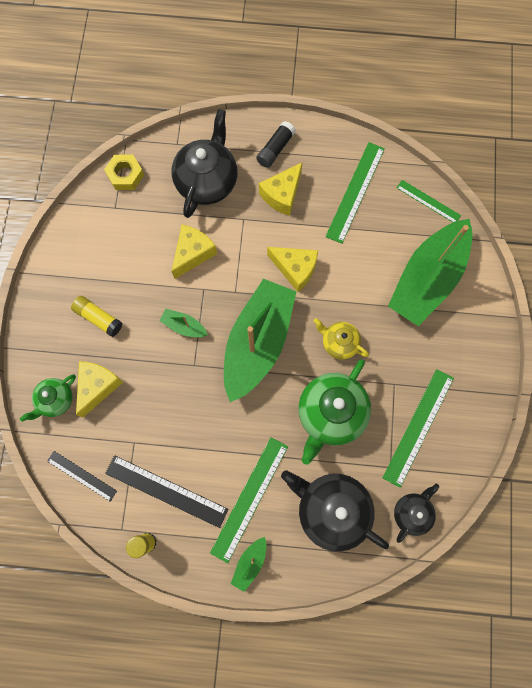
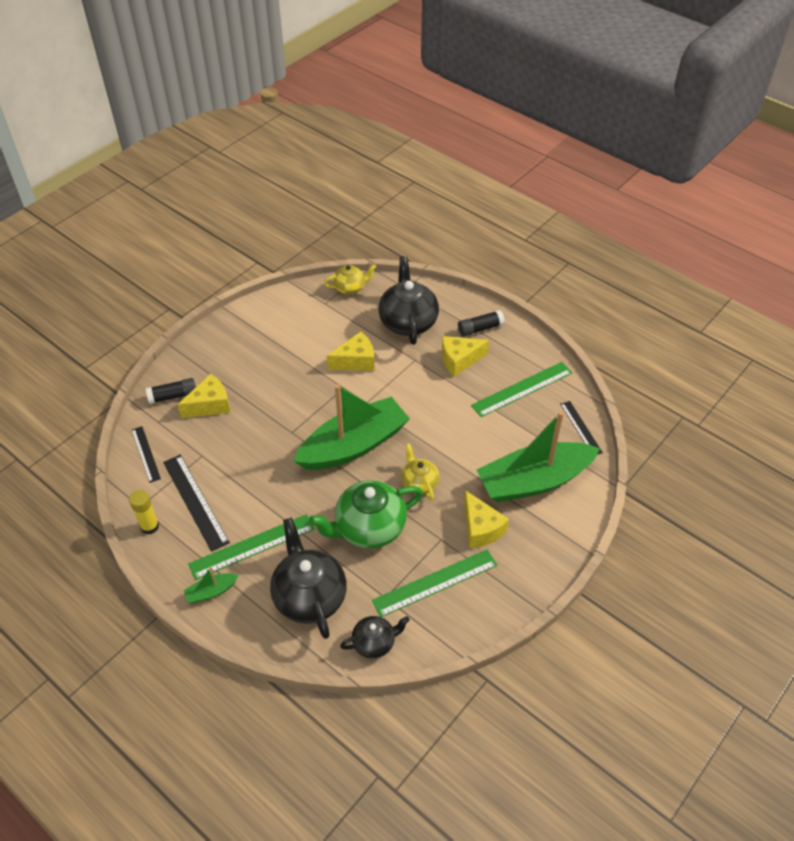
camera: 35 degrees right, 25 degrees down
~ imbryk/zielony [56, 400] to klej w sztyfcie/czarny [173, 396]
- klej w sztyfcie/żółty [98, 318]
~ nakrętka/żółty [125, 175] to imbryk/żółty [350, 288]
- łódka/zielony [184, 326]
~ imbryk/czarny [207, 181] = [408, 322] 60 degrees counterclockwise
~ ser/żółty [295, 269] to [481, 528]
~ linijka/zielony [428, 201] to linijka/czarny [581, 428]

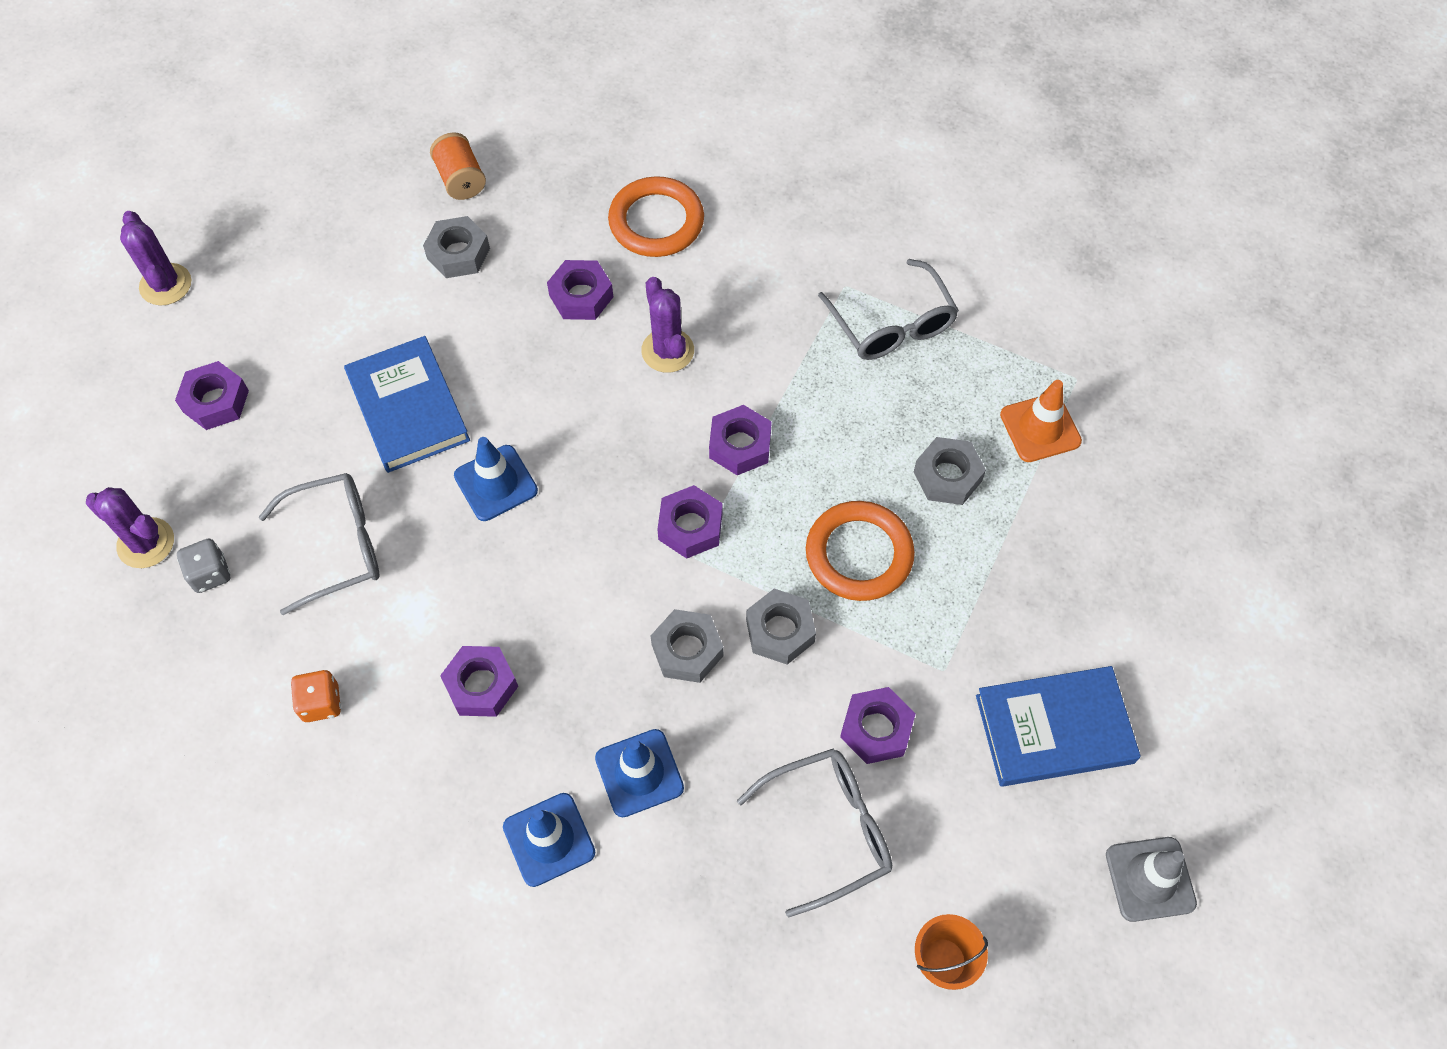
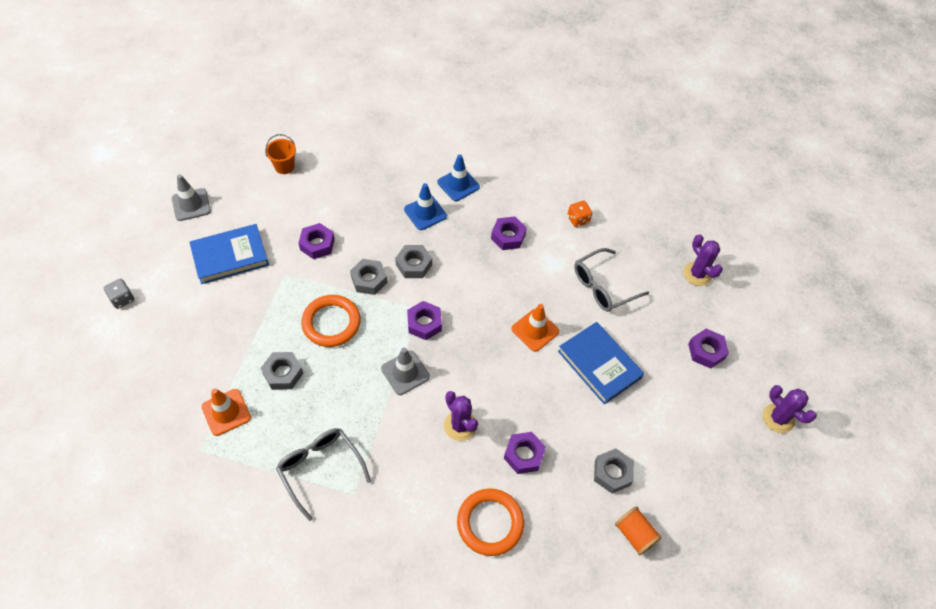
camera: 165 degrees right, 5 degrees down
~ kaktus/fioletowy [146, 543] = [697, 274] 45 degrees clockwise
~ kostka do gry/szary [210, 574] to [122, 299]
~ pachołek/niebieski [496, 483] to pachołek/pomarańczowy [535, 330]
~ nakrętka/fioletowy [740, 445] to pachołek/szary [405, 373]
- okulary/szary [827, 830]

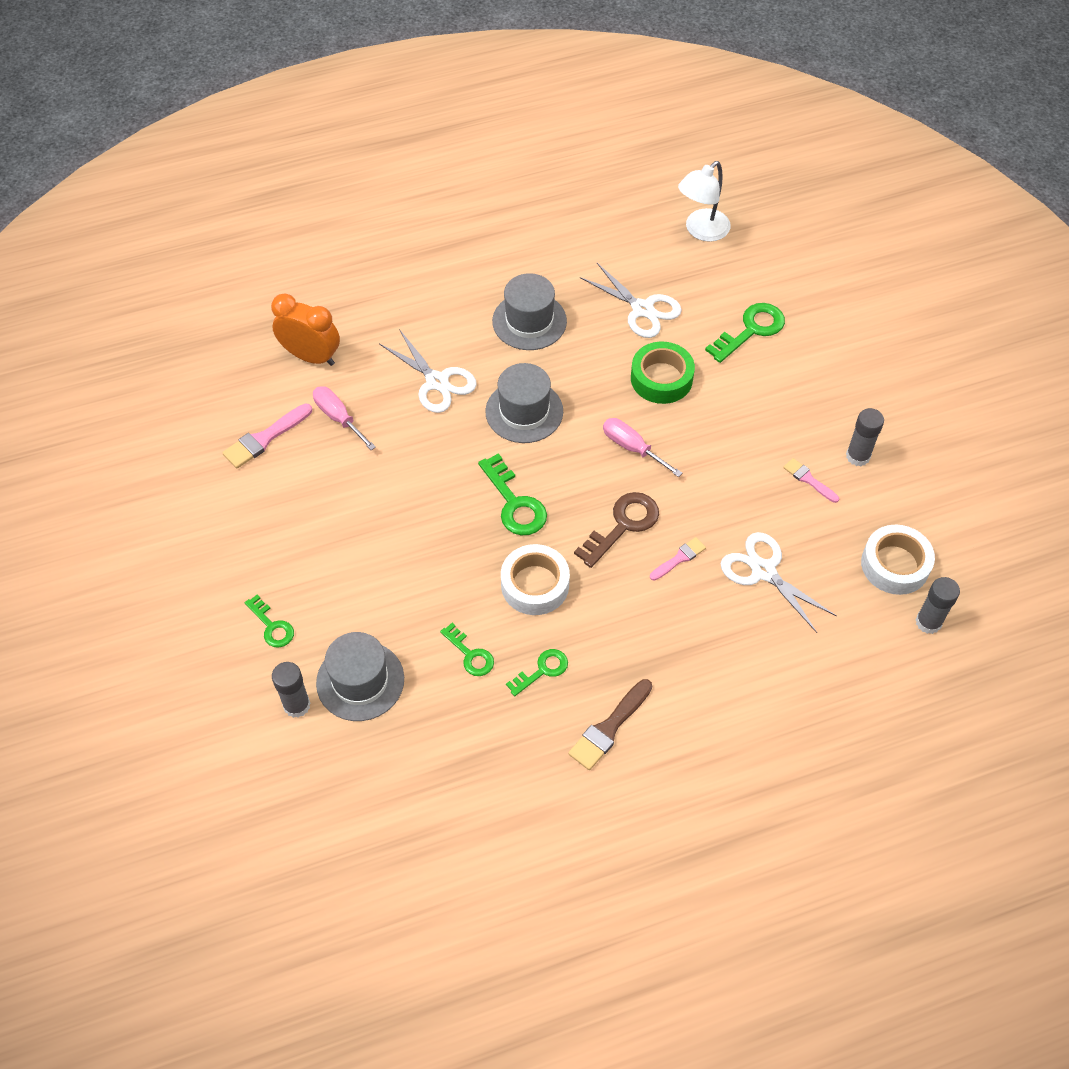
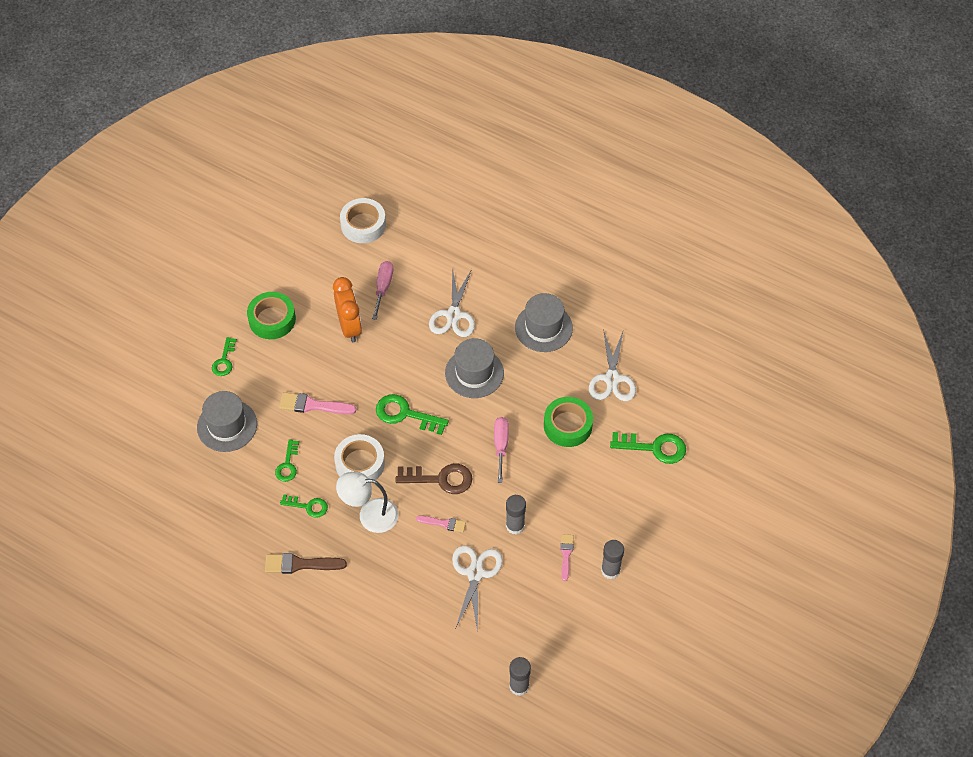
camera: 50 degrees right, 0 degrees up
~ pędzel/różowy [265, 438] to [313, 405]
~ budzik/pomarańczowy [311, 356] to [349, 327]
~ klej w sztyfcie/szary [297, 705] to [515, 526]
~ klucz/zielony [514, 503] = [405, 414] 90 degrees clockwise
~ lampka/biały [701, 231] to [370, 515]
~ taśma klejąca/biały [895, 565] to [363, 225]
+ taśma klejąca/zielony [272, 319]

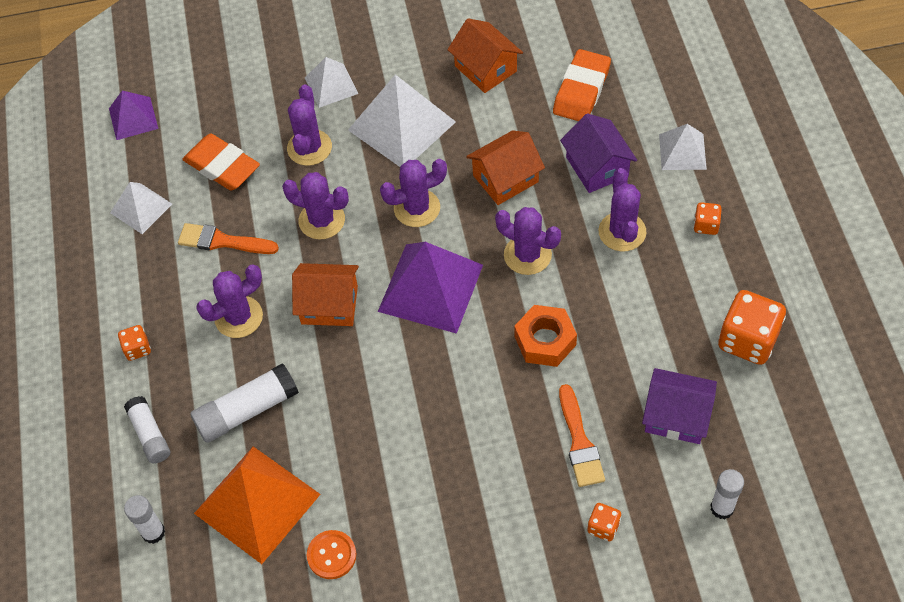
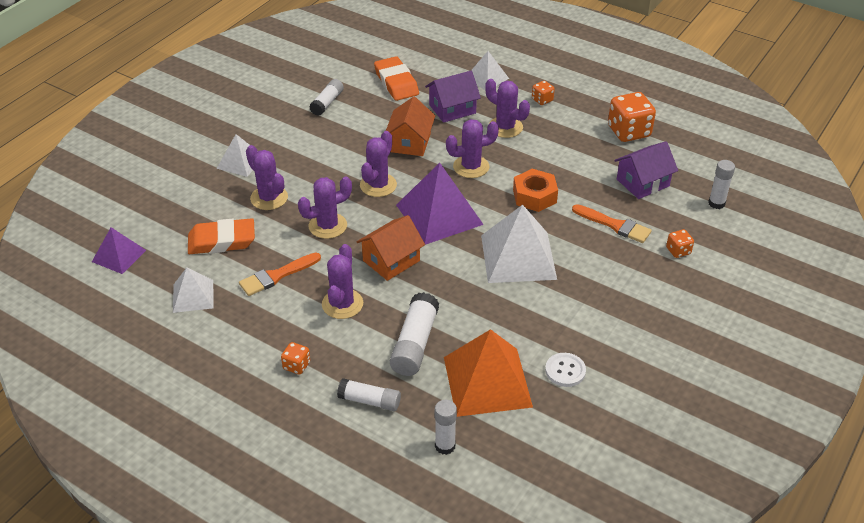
camera: 50 degrees left, 15 degrees down
~ guzik/pomarańczowy [331, 555] to guzik/biały [565, 371]
~ piramida/biały [401, 126] to [518, 257]
~ domek/pomarańczowy [485, 68] to klej w sztyfcie/biały [327, 103]
~ domek/fioletowy [597, 167] = [452, 109] 45 degrees counterclockwise

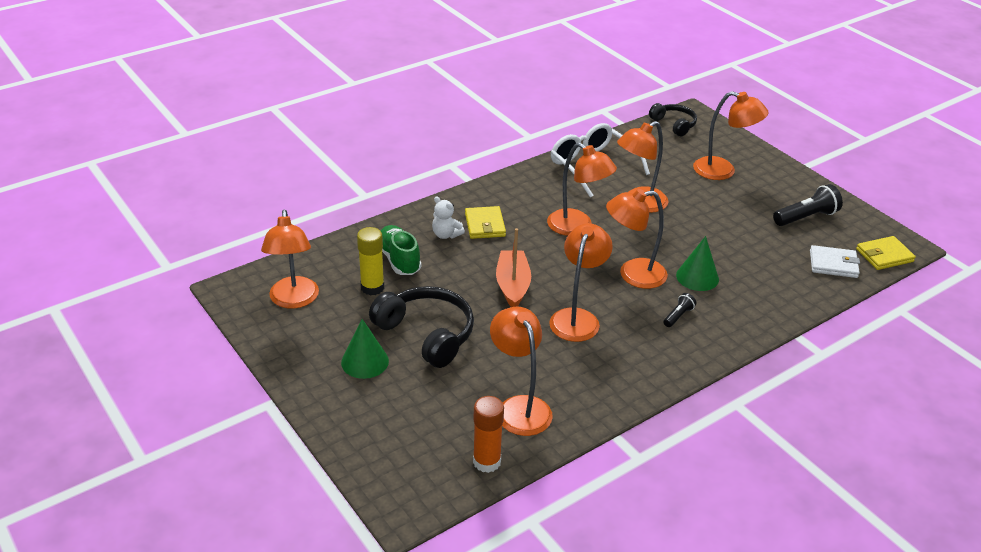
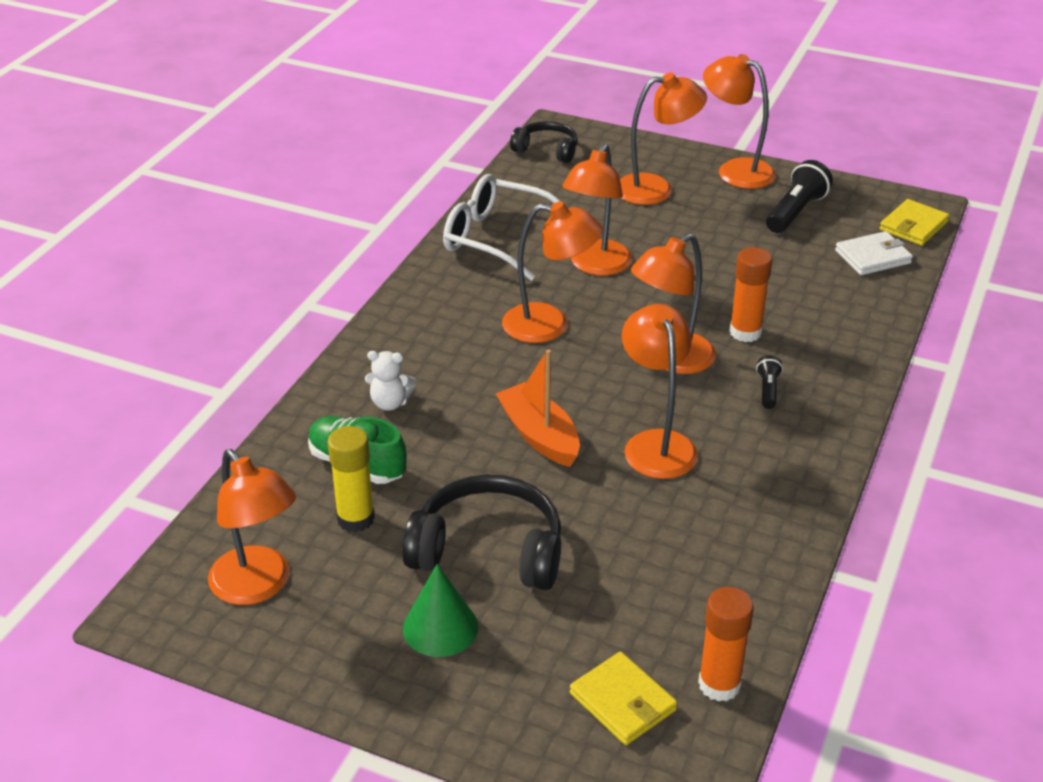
camera: 30 degrees left, 0 degrees up
~ portfel/żółty [485, 225] to [622, 702]
~ lampka/pomarańczowy [519, 407] to [735, 170]
~ stożek/zielony [697, 277] to klej w sztyfcie/pomarańczowy [745, 332]

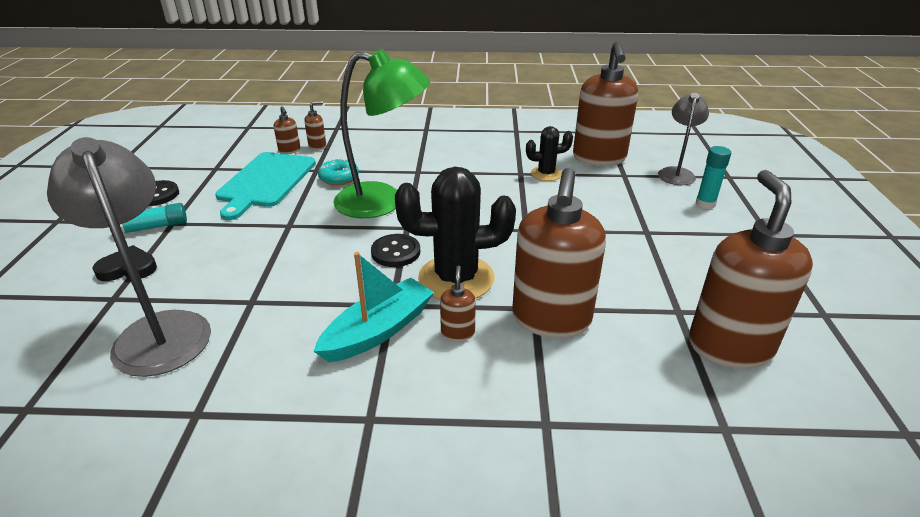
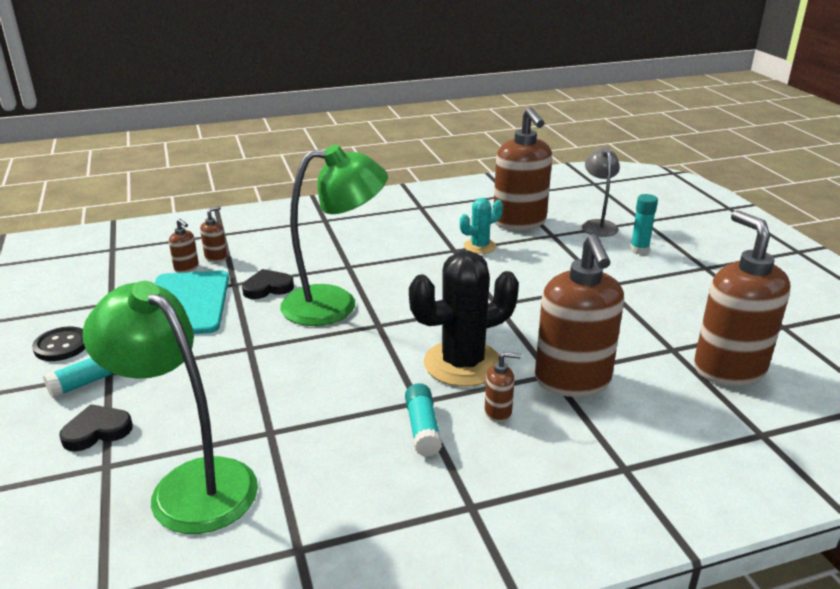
camera: 20 degrees left, 5 degrees down
~ lampka/szary [158, 330] to lampka/zielony [190, 484]
~ łódka/turkusowy [378, 330] to klej w sztyfcie/turkusowy [422, 428]
~ donut/turkusowy [339, 178] to serce/czarny [267, 288]
- guzik/czarny [395, 252]
~ dozownik mydła/brązowy [457, 332] = [498, 412] 105 degrees clockwise
~ kaktus/czarny [546, 174] to kaktus/turkusowy [480, 246]

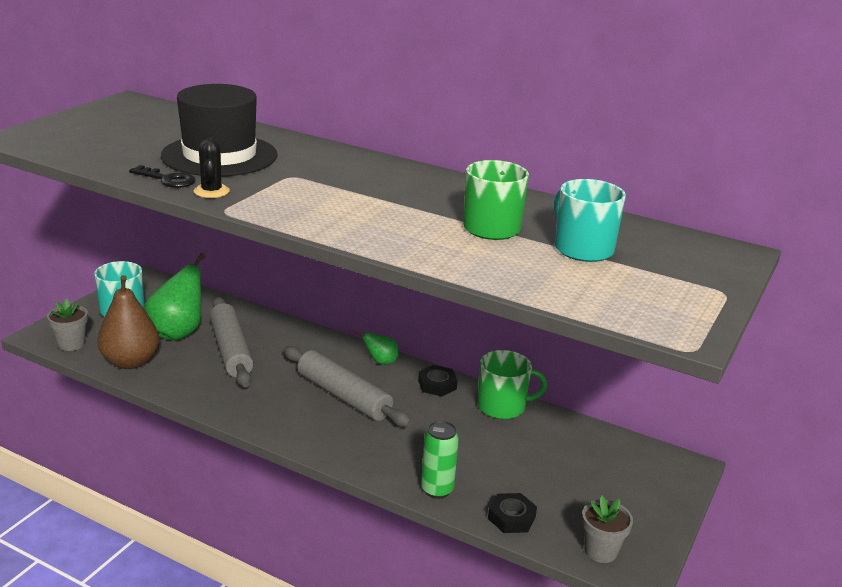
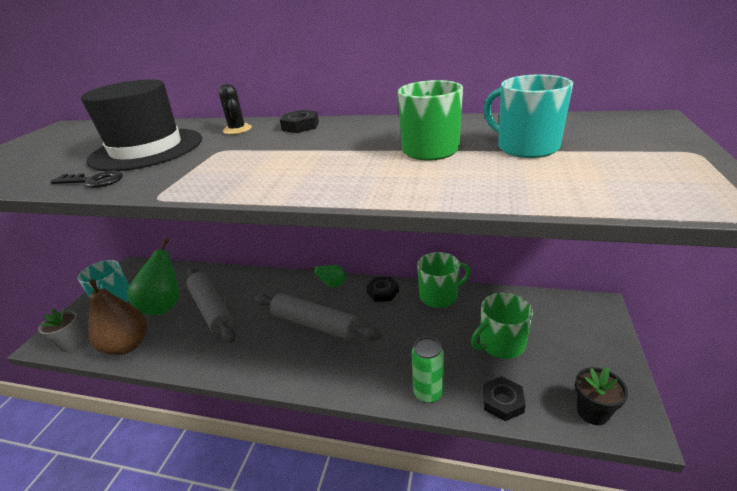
camera: 10 degrees left, 5 degrees up
~ kaktus/czarny [211, 191] to [237, 129]
~ doniczka/szary [600, 551] to doniczka/czarny [592, 412]
+ nakrętka/czarny [300, 126]
+ kubek/zielony [501, 344]

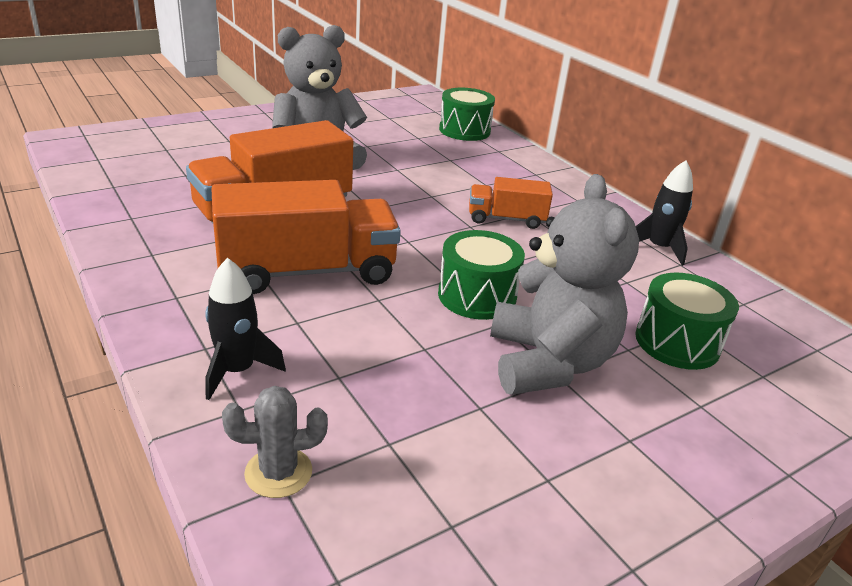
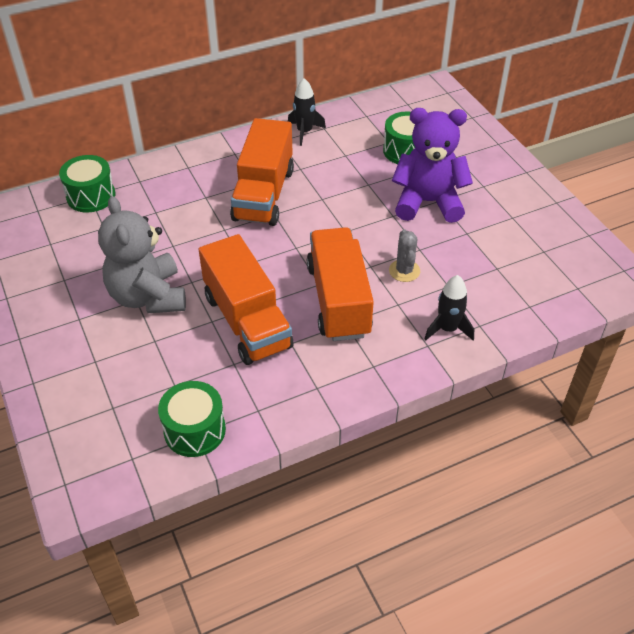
camera: 80 degrees left, 15 degrees up
~ kaktus/szary [278, 472] to [404, 271]
~ bęben/zielony [477, 296] to [194, 430]
~ ciężarówka/pomarańczowy [506, 219] = [263, 194] x1.86
~ miś/szary [548, 362] to miś/fioletowy [428, 202]

